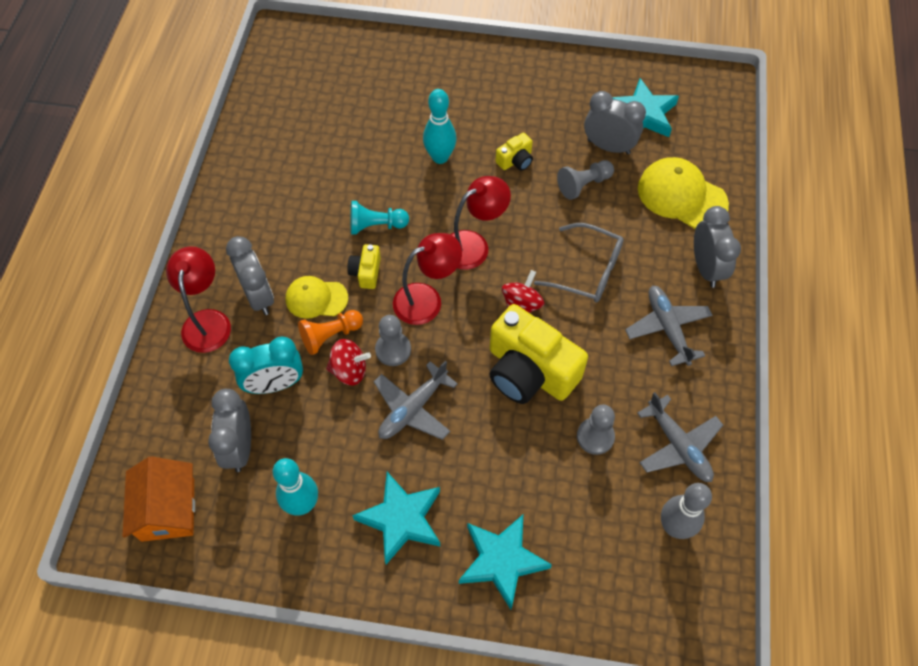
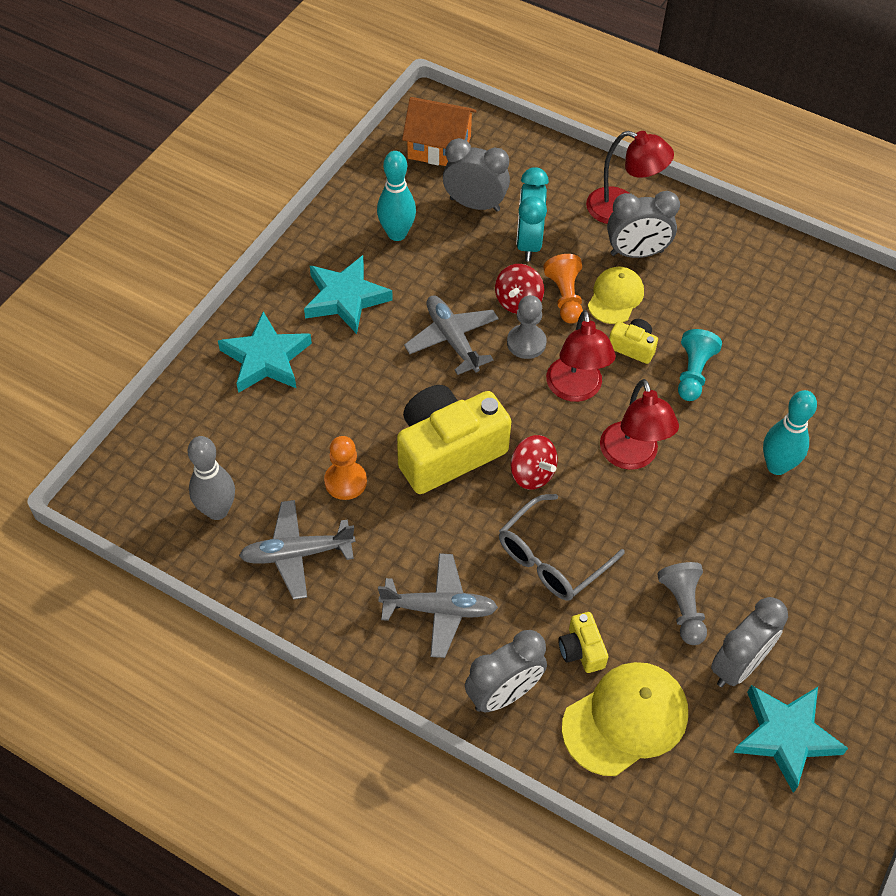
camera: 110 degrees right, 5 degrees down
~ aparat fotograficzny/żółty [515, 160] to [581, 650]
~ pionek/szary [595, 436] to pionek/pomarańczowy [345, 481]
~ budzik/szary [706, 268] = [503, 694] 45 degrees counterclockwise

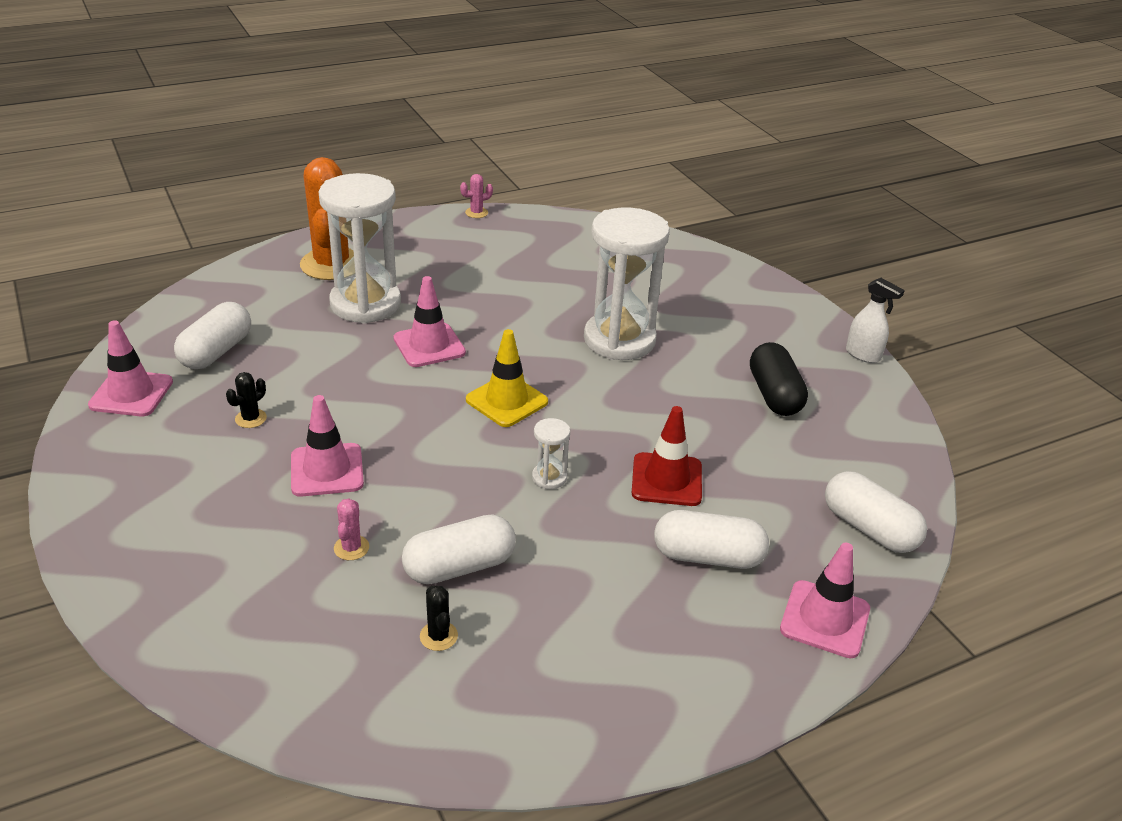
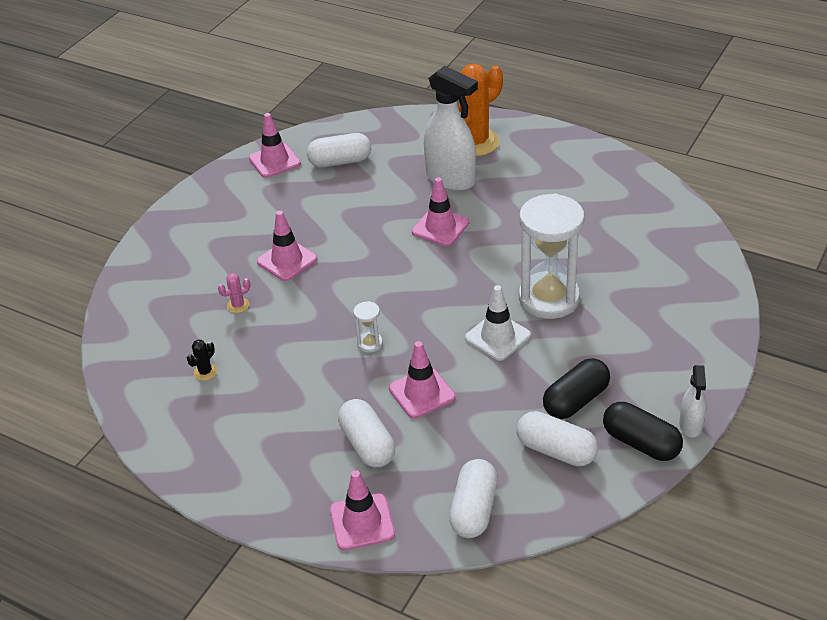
camera: 60 degrees right, 5 degrees up
- kaktus/czarny [251, 418]
~ klepsydra/biały [365, 304] to spryskiwacz/biały [451, 179]
~ kapsułka/biały [459, 567] to [556, 450]
- kaktus/różowy [476, 213]
- pachołek/żółty [506, 401]
~ pachołek/czerwony [666, 480] to pachołek/różowy [422, 393]
+ pachołek/biały [497, 337]
+ kapsułka/czarny [641, 443]

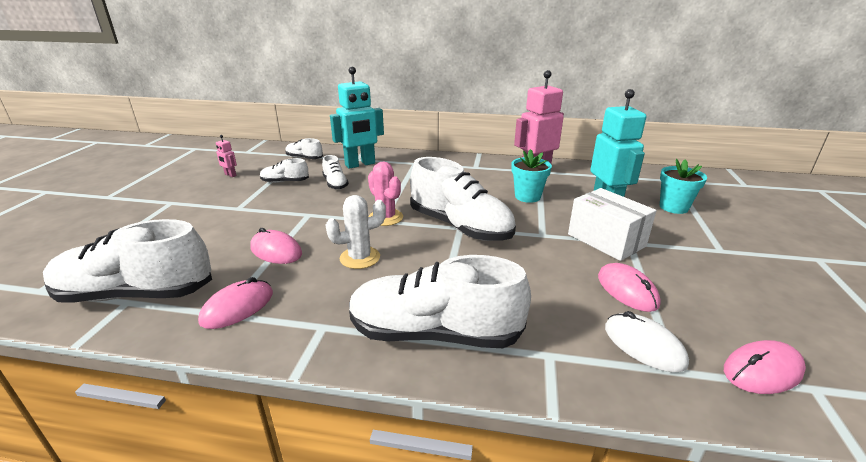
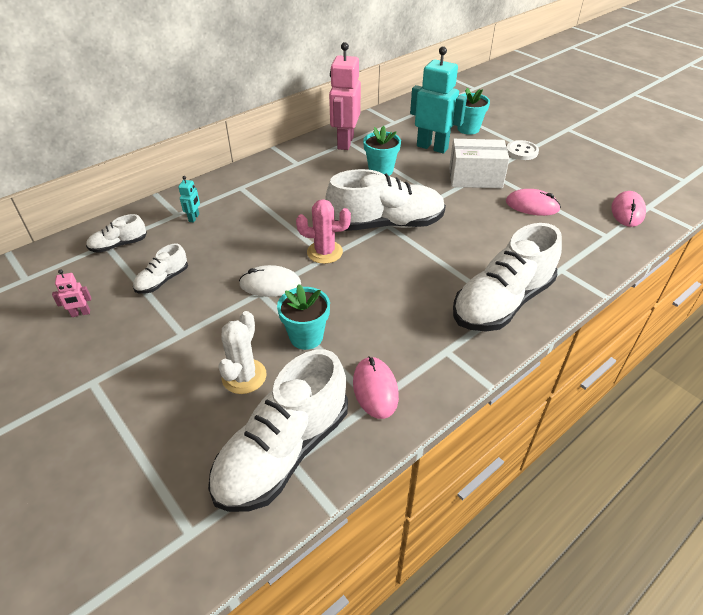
camera: 50 degrees left, 15 degrees up
~ myszka/różowy [276, 251] to doniczka/turkusowy [306, 337]
- but/biały [335, 184]
~ kaktus/biały [360, 258] to [244, 376]
~ robot/turkusowy [360, 164] = [194, 218] x0.42
~ myszka/biały [644, 345] to [270, 284]
+ guzik/biały [522, 151]

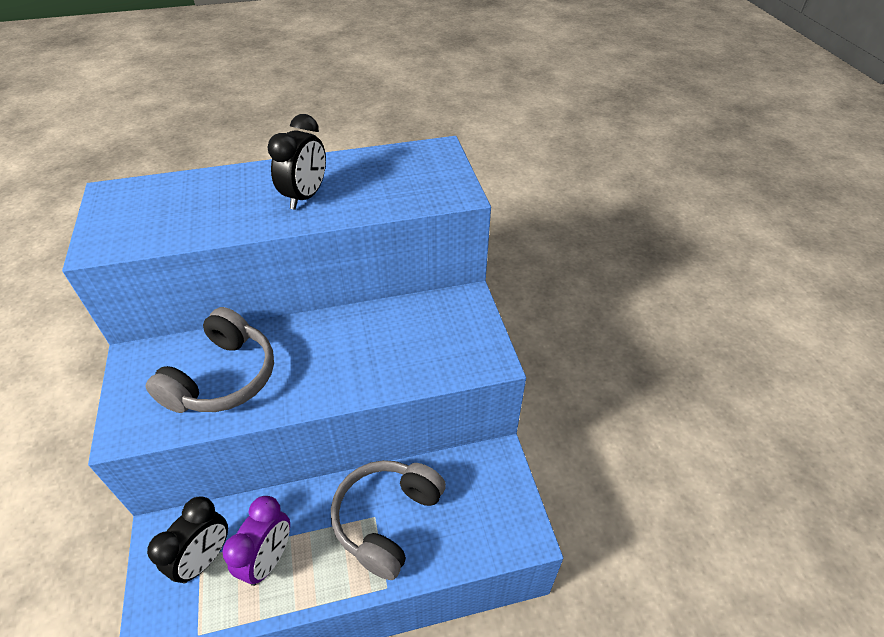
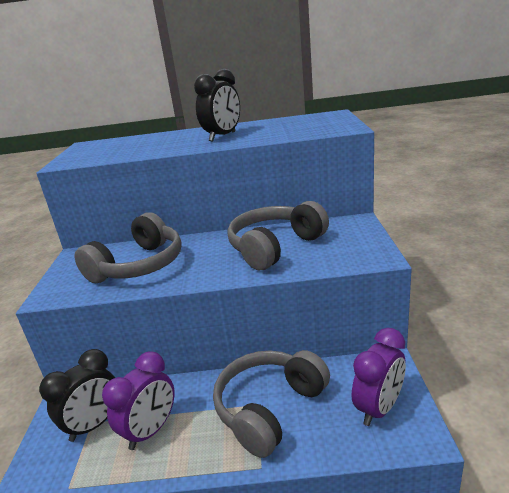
camera: 15 degrees right, 20 degrees down
+ słuchawki/szary [275, 247]
+ budzik/fioletowy [378, 408]

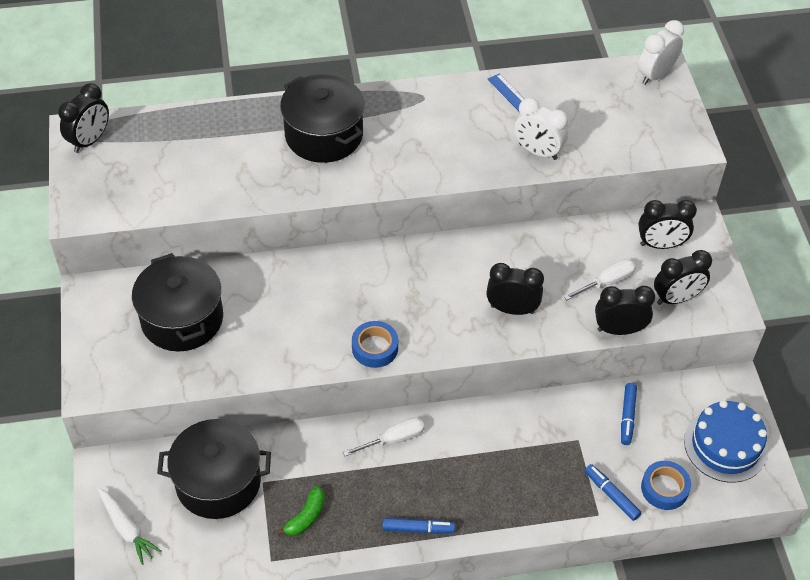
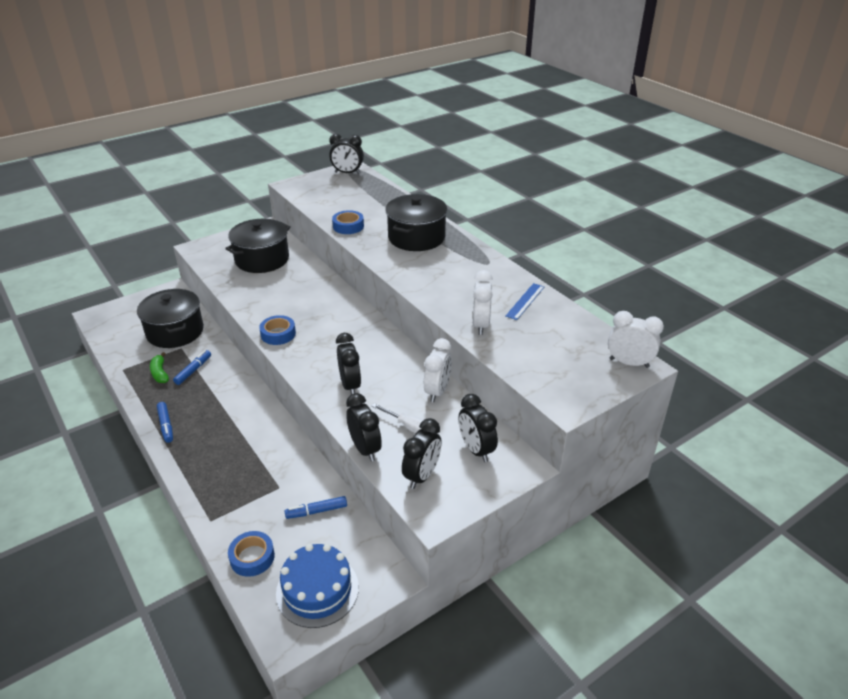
camera: 65 degrees right, 15 degrees down
- marchewka/biały [127, 528]
~ banan/zielony [306, 517] = [160, 373] 60 degrees clockwise
- śrubokręt/biały [393, 440]
~ flamaster/niebieski [611, 495] to [193, 370]
~ budzik/czarny [676, 298] = [422, 475] 105 degrees counterclockwise
+ taśma klejąca/niebieski [348, 226]
+ budzik/biały [437, 391]

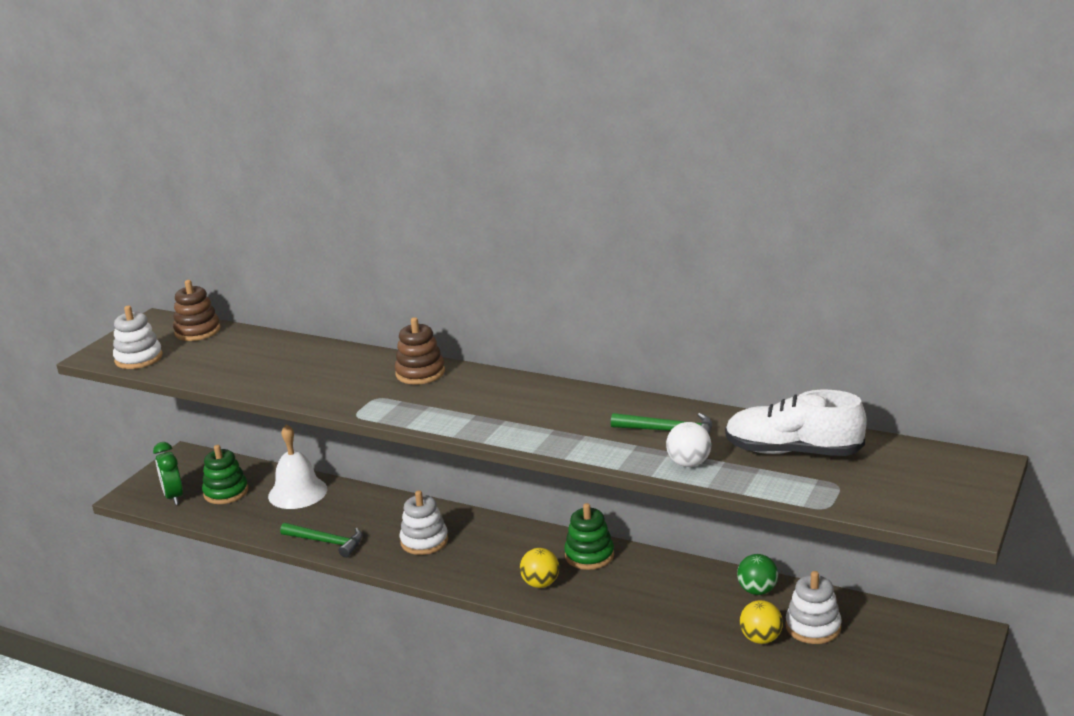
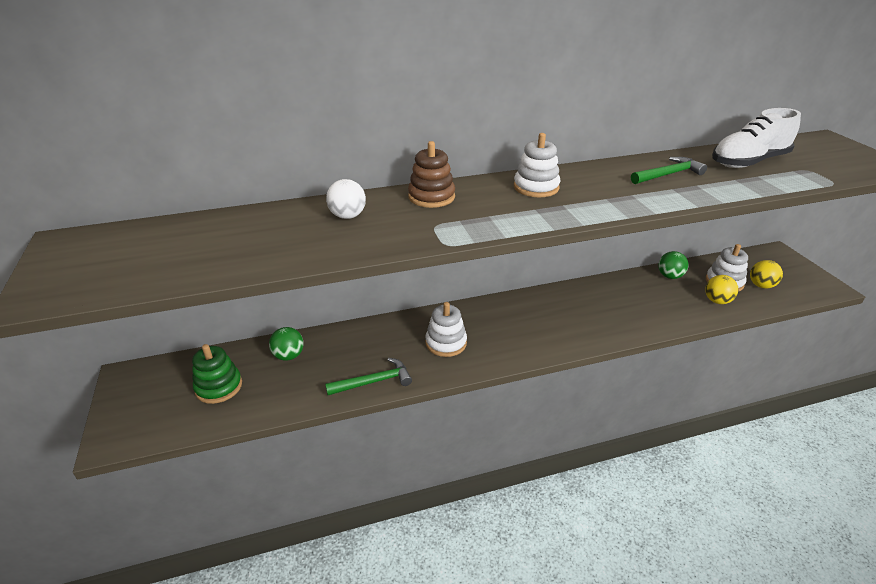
camera: 45 degrees left, 10 degrees up
~ zabawka nakładanka/biały [139, 358] to [536, 187]
- budzik/zielony [173, 497]
- zabawka nakładanka/brązowy [197, 331]
~ dzwonek/biały [297, 492] to piłka/zielony [289, 356]
~ piłka/żółty [540, 583] to [761, 285]
- zabawka nakładanka/zielony [589, 555]
~ piłka/biały [689, 463] to [347, 216]

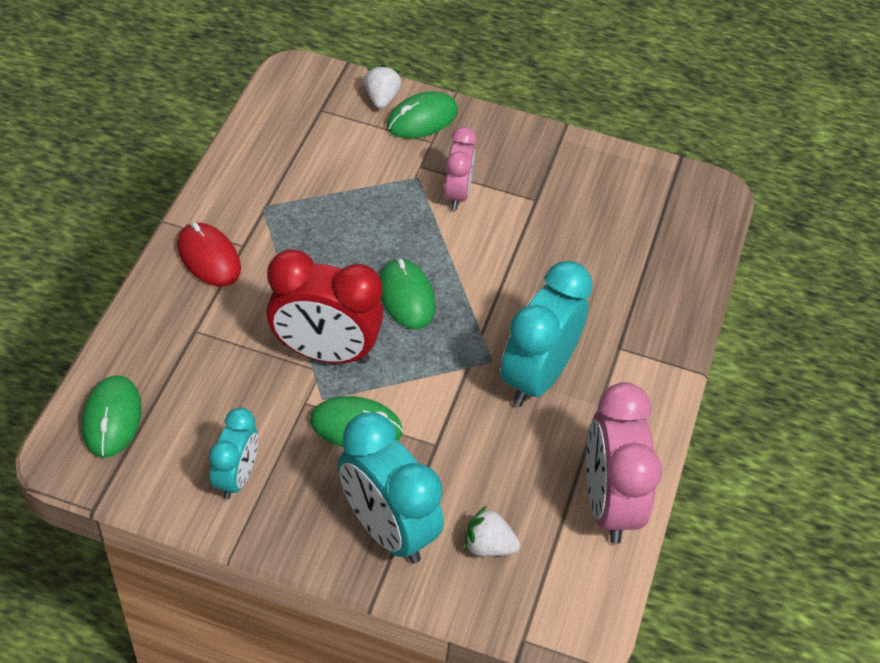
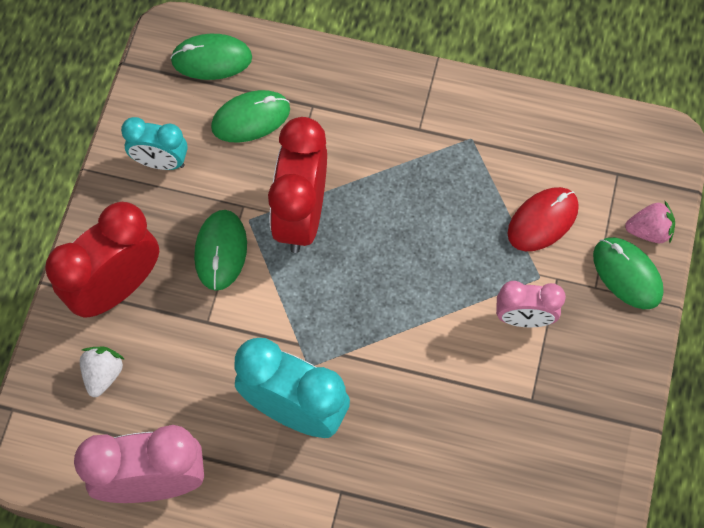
camera: 90 degrees right, 15 degrees up
~ myszka/czerwony [209, 257] to [542, 220]
~ budzik/turkusowy [387, 528] to budzik/czerwony [116, 288]
~ truskawka/biały [382, 98] to truskawka/różowy [649, 231]
~ myszka/zielony [406, 296] to [251, 118]

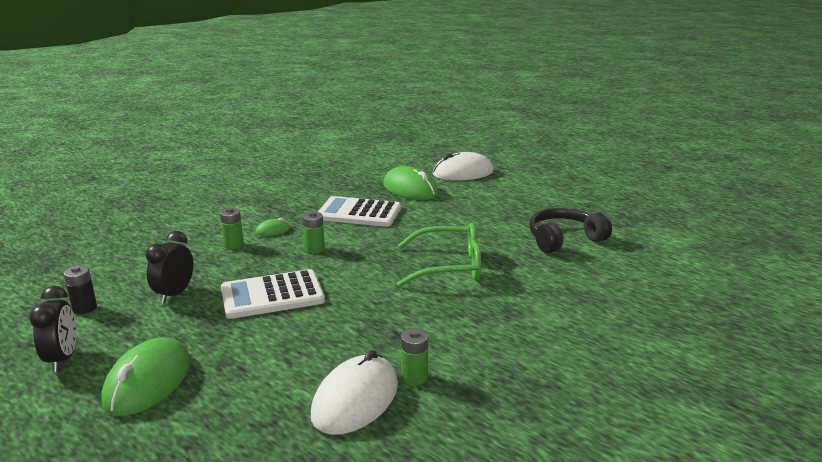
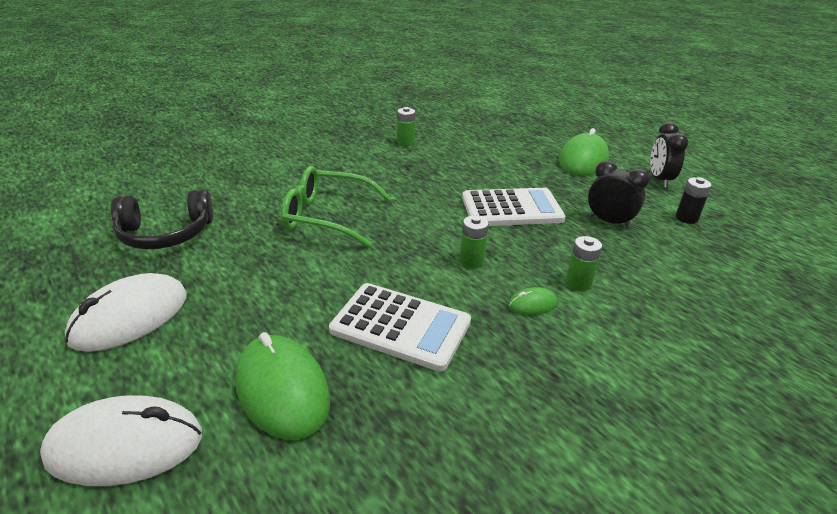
camera: 170 degrees left, 10 degrees up
~ budzik/czarny [174, 294] = [609, 222] 90 degrees counterclockwise
~ myszka/biały [355, 399] to [130, 317]

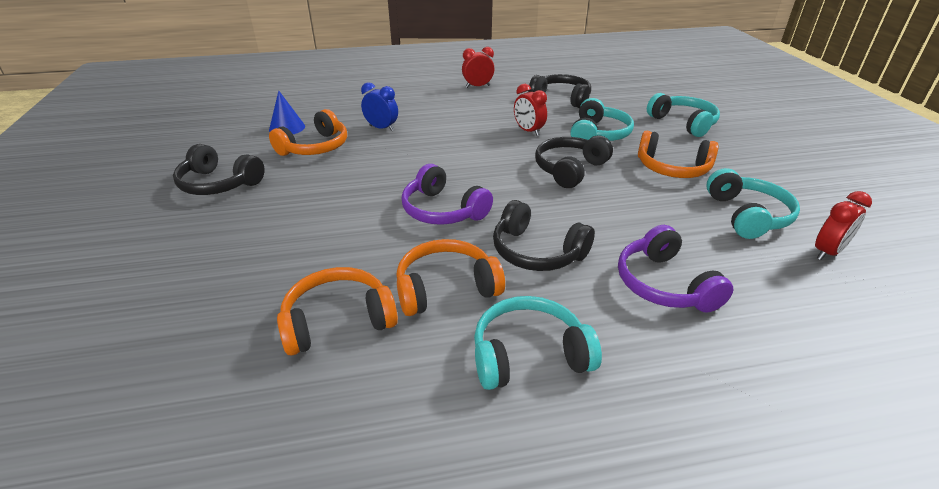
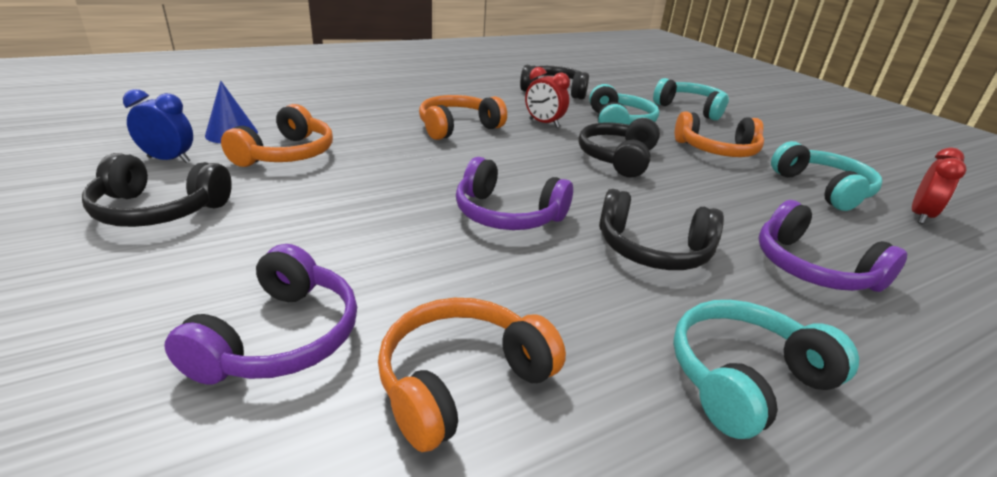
camera: 20 degrees left, 5 degrees down
~ budzik/niebieski [381, 128] to [169, 160]
~ słuchawki/pomarańczowy [446, 288] to [458, 127]
- budzik/czerwony [477, 86]
+ słuchawki/fioletowy [280, 337]

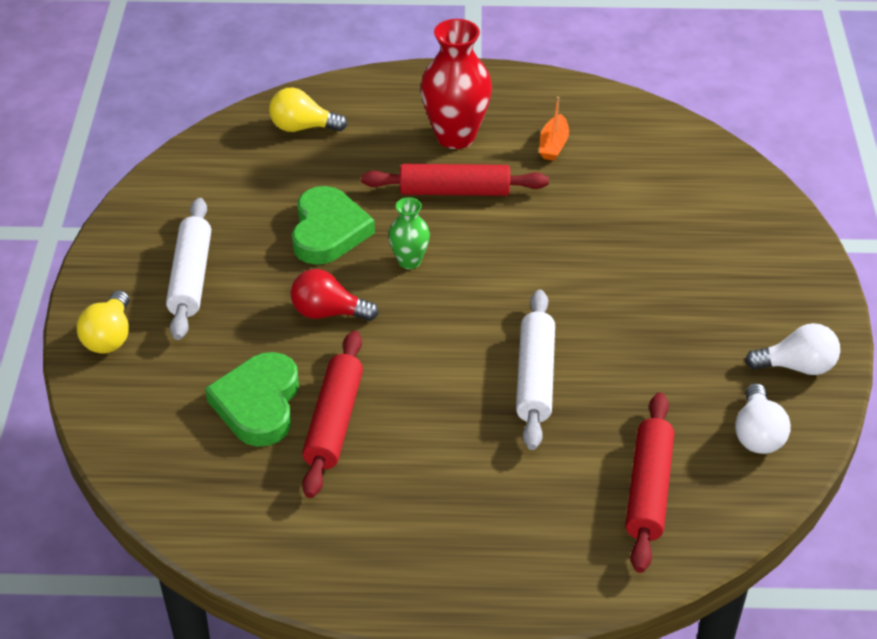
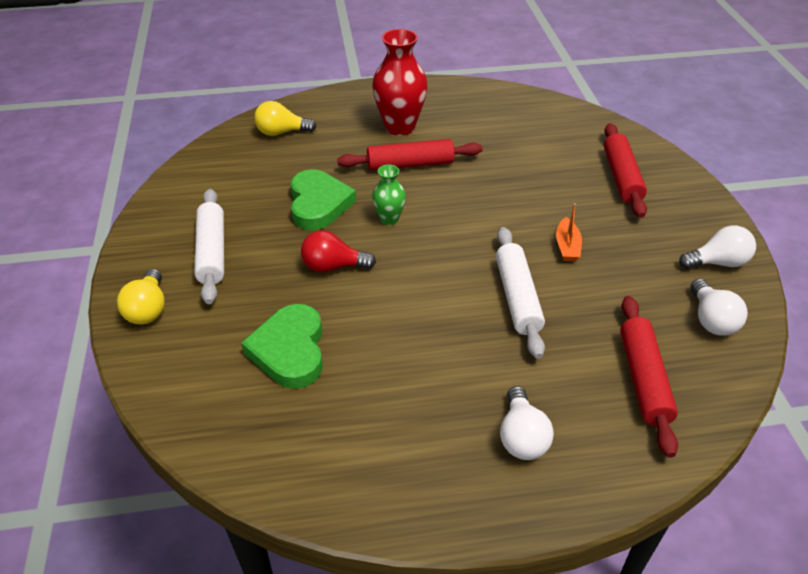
camera: 10 degrees left, 0 degrees up
~ wałek do ciasta/czerwony [334, 422] to [621, 177]
~ łódka/pomarańczowy [553, 145] to [567, 246]
+ żarówka/biały [521, 437]

